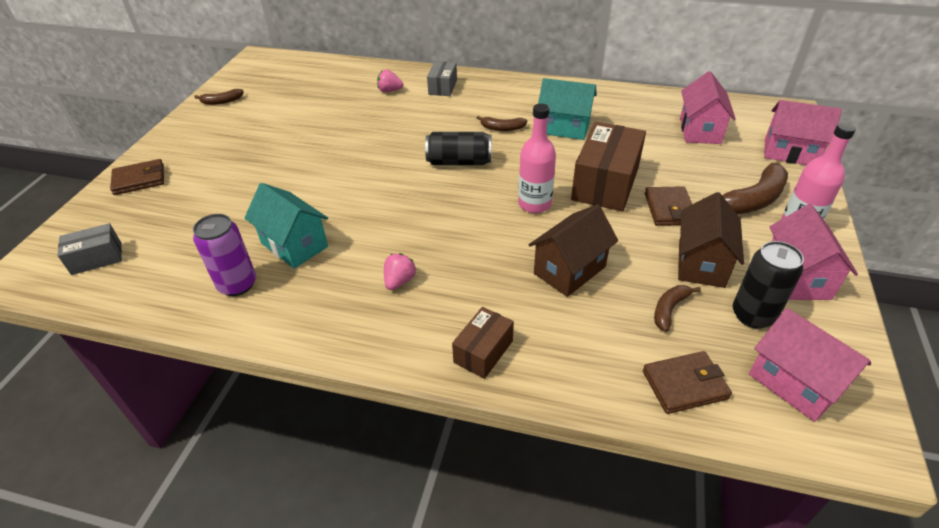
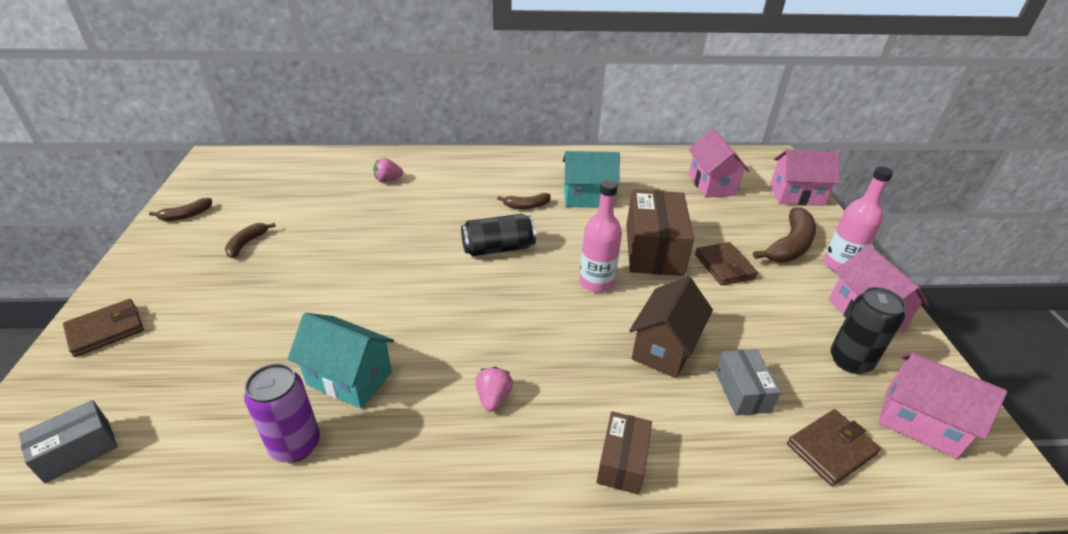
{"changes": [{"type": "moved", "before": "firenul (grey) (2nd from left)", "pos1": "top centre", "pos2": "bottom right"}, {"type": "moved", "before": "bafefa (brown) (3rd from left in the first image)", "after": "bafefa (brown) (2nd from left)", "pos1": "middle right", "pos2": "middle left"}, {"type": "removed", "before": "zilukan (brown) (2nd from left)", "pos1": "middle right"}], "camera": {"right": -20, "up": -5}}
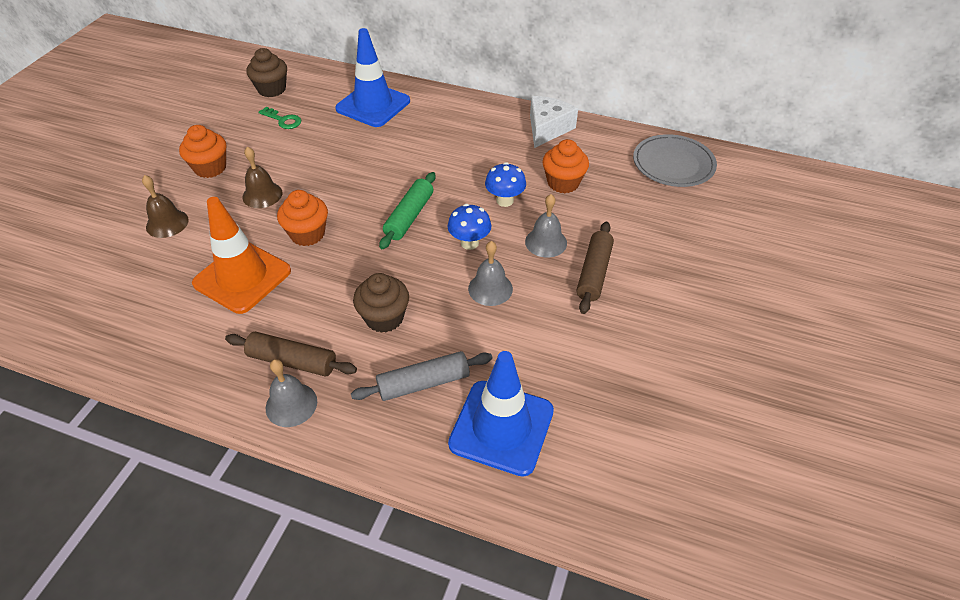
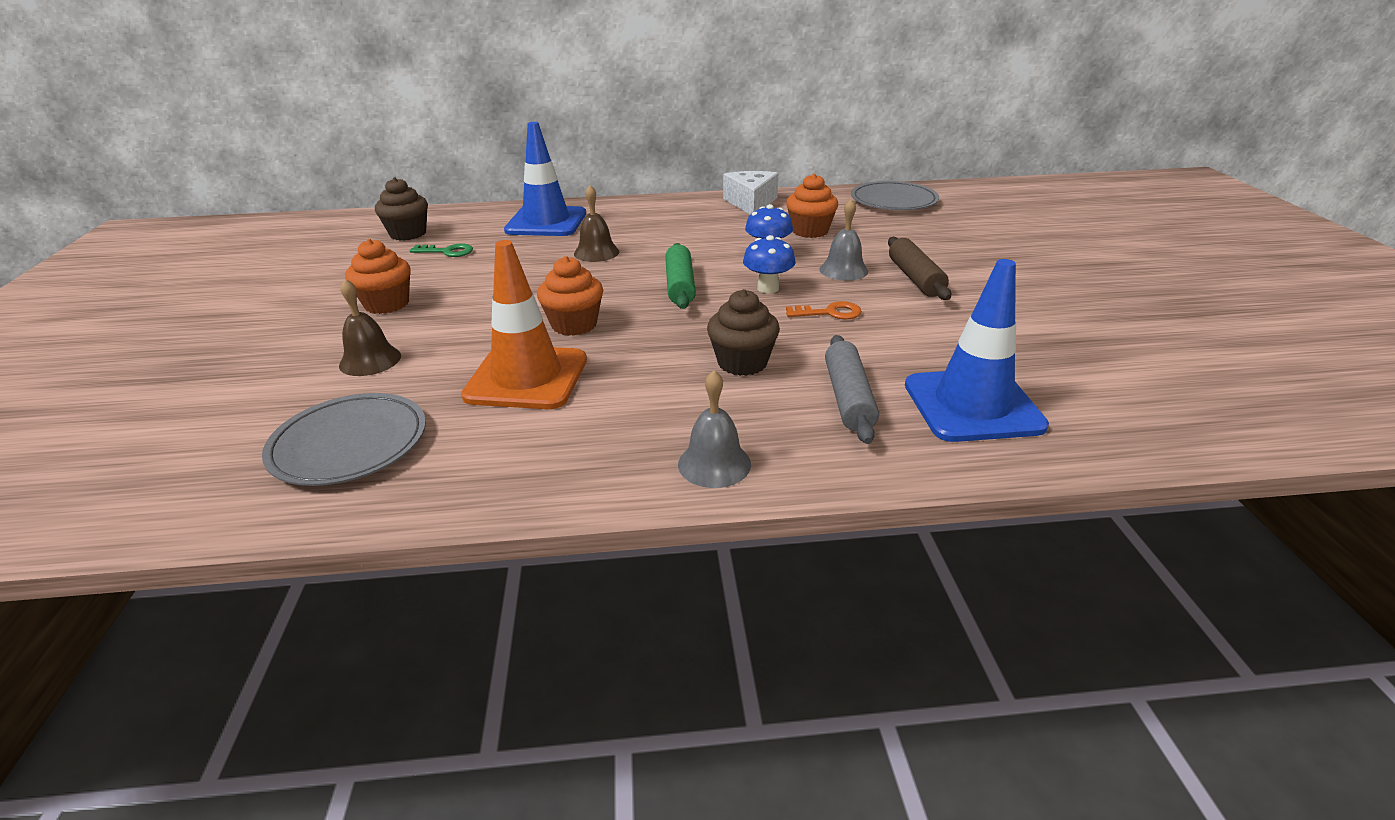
{"changes": [{"type": "removed", "before": "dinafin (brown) (1st from left)", "pos1": "middle left"}, {"type": "moved", "before": "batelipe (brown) (2nd from left)", "pos1": "top left", "pos2": "top centre"}, {"type": "turned", "before": "dinafin (grey)", "pos1": "centre", "pos2": "centre", "turn": -45}, {"type": "replaced", "before": "batelipe (grey) (2nd from left)", "after": "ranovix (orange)", "pos1": "centre", "pos2": "centre"}, {"type": "added", "after": "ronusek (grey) (1st from left)", "pos2": "middle left"}], "camera": {"right": -25, "up": -15}}
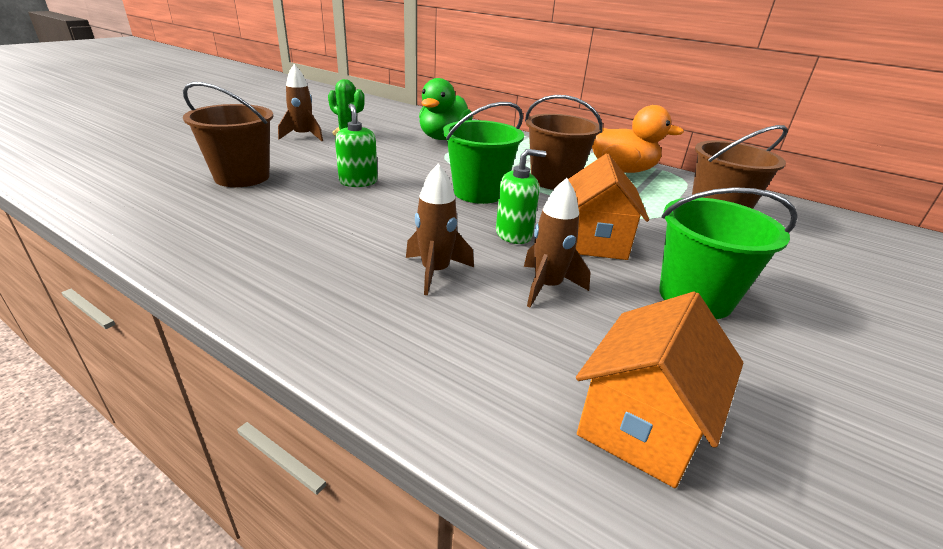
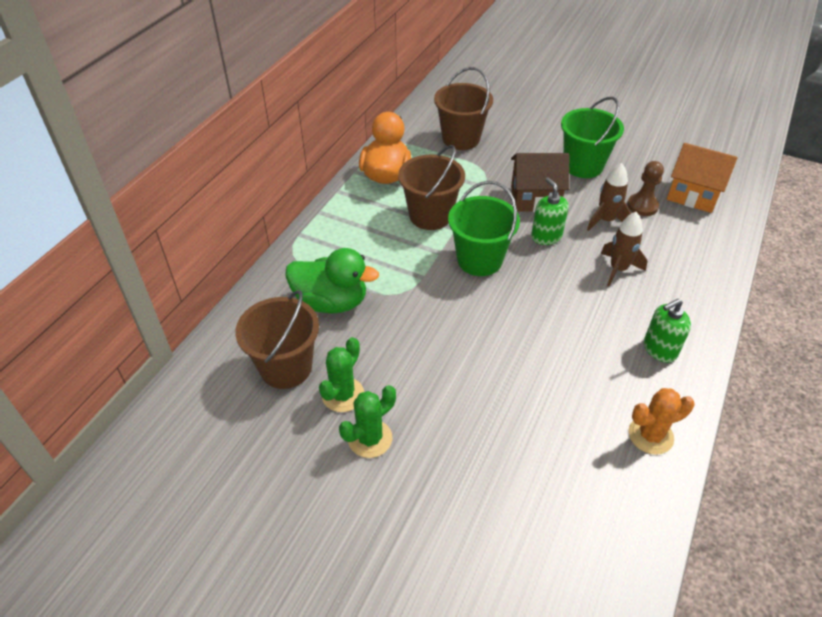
{"changes": [{"type": "moved", "before": "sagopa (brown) (1st from left)", "pos1": "top left", "pos2": "centre"}, {"type": "replaced", "before": "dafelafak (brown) (1st from left)", "after": "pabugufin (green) (2nd from left)", "pos1": "top left", "pos2": "bottom centre"}, {"type": "moved", "before": "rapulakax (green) (1st from left in the first image)", "after": "rapulakax (green) (2nd from left)", "pos1": "top centre", "pos2": "middle right"}, {"type": "recoloured", "before": "zilukan (orange) (1st from left)", "after": "zilukan (brown)", "pos1": "centre", "pos2": "top centre"}, {"type": "added", "after": "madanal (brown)", "pos2": "top right"}, {"type": "added", "after": "pabugufin (orange)", "pos2": "bottom right"}], "camera": {"right": -95, "up": 15}}
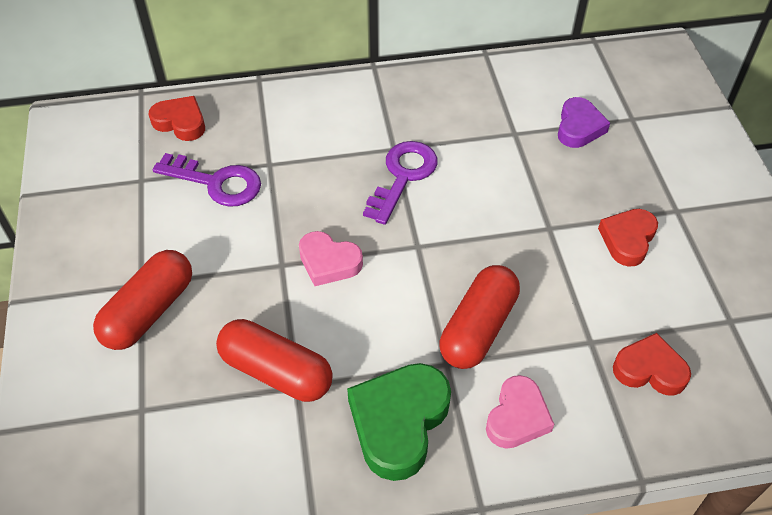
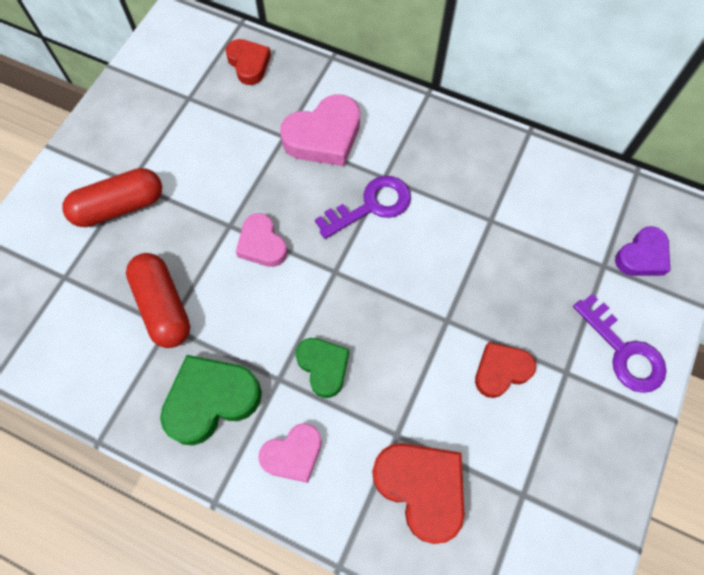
{"changes": [{"type": "moved", "before": "ranovix (purple) (1st from left in the first image)", "after": "ranovix (purple) (2nd from left)", "pos1": "middle left", "pos2": "middle right"}, {"type": "replaced", "before": "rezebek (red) (3rd from left)", "after": "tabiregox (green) (2nd from left)", "pos1": "centre", "pos2": "centre"}, {"type": "moved", "before": "tabiregox (purple)", "pos1": "top right", "pos2": "middle right"}, {"type": "resized", "before": "tabiregox (red) (3rd from left in the first image)", "pos1": "bottom right", "pos2": "bottom centre", "scale": 1.57}, {"type": "added", "after": "tabiregox (pink) (3rd from left)", "pos2": "top centre"}], "camera": {"right": 35, "up": 15}}
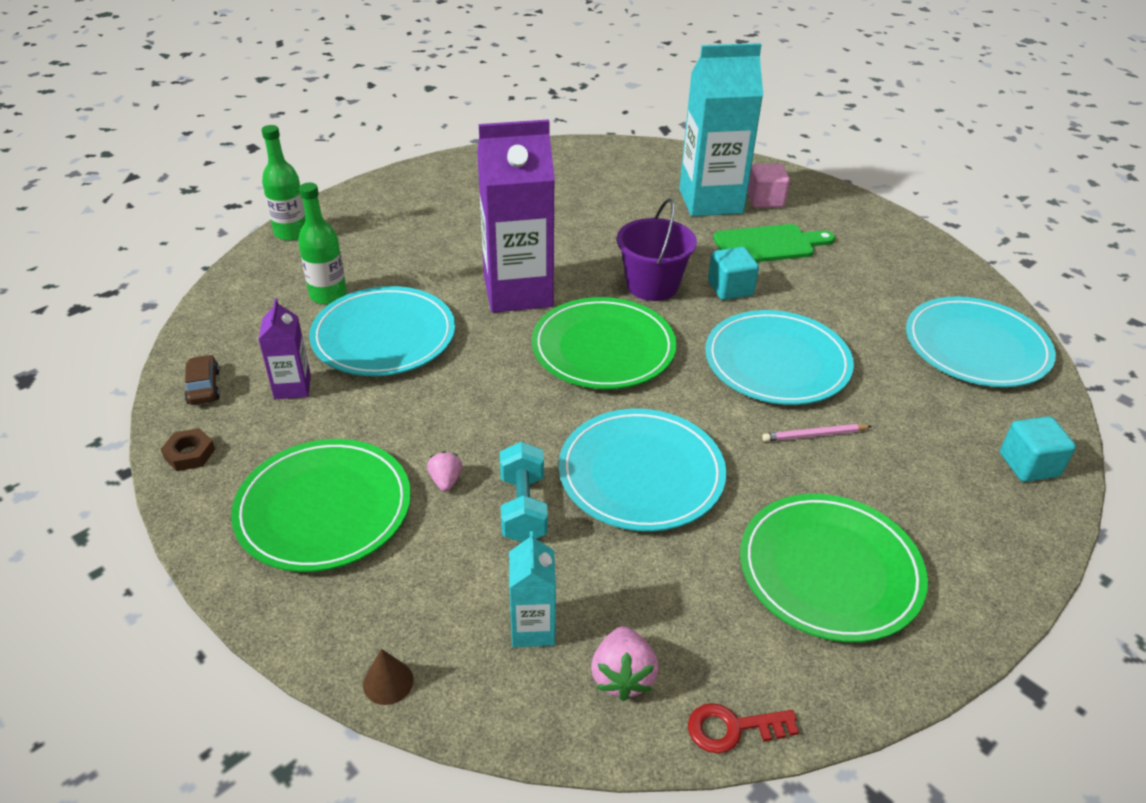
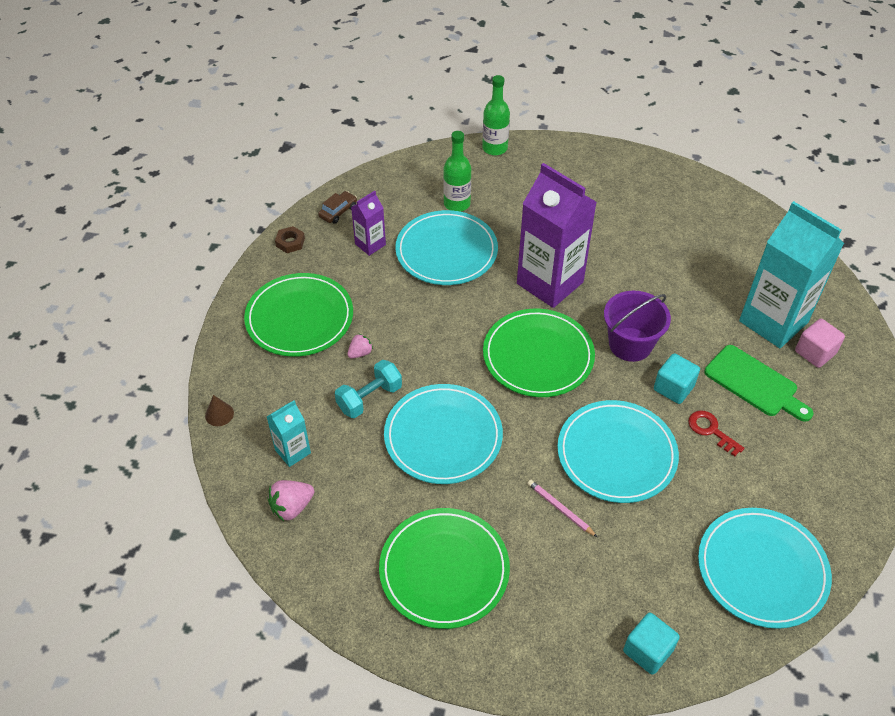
{"changes": [{"type": "moved", "before": "ranovix (red)", "pos1": "bottom centre", "pos2": "middle right"}], "camera": {"right": 55, "up": 10}}
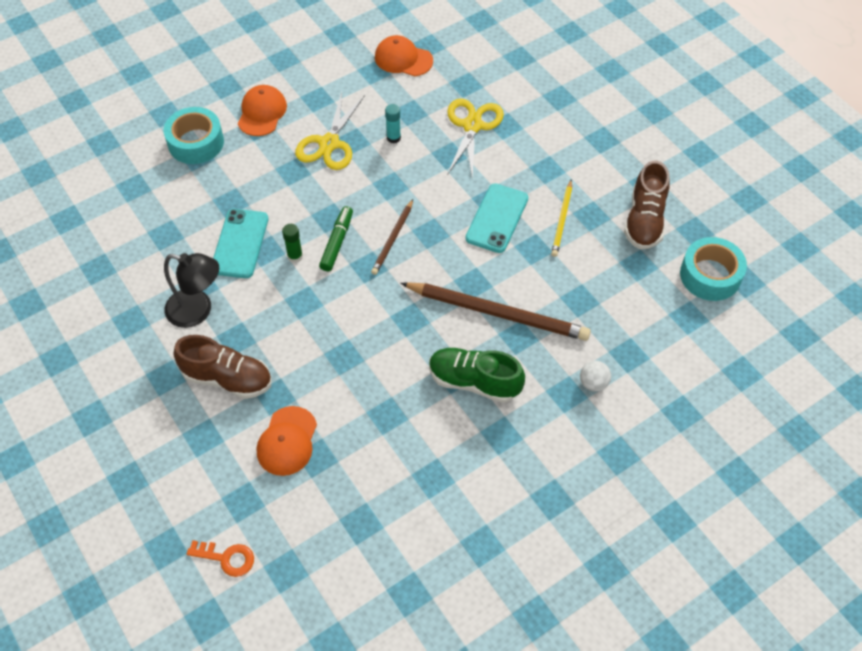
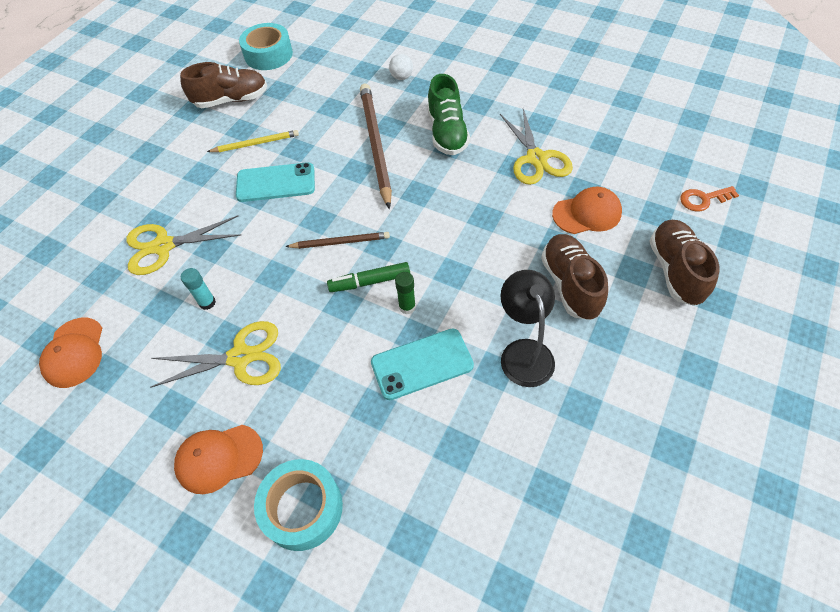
{"changes": [{"type": "turned", "before": "ranovix (orange)", "pos1": "bottom left", "pos2": "top right", "turn": -90}, {"type": "added", "after": "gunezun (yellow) (3rd from left)", "pos2": "top centre"}, {"type": "added", "after": "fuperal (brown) (3rd from left)", "pos2": "middle right"}], "camera": {"right": -115, "up": 0}}
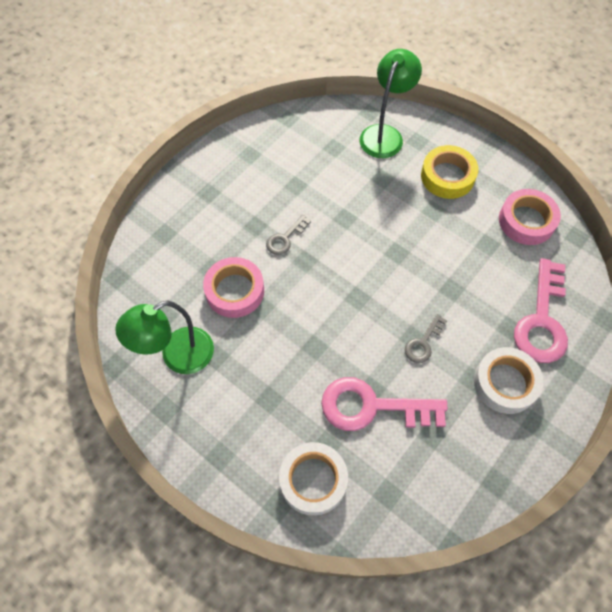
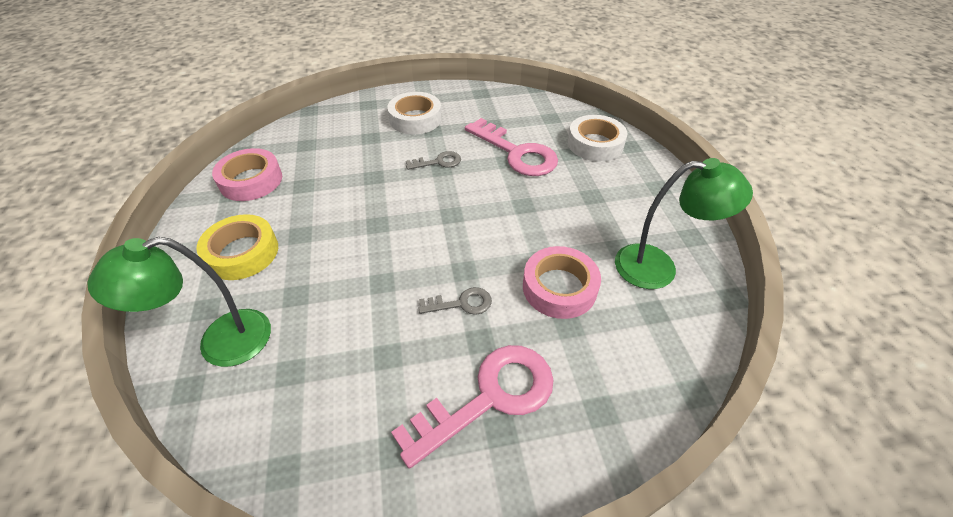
{"changes": [{"type": "moved", "before": "ranovix (pink) (2nd from left in the first image)", "after": "ranovix (pink) (1st from left)", "pos1": "middle right", "pos2": "bottom centre"}], "camera": {"right": -140, "up": -15}}
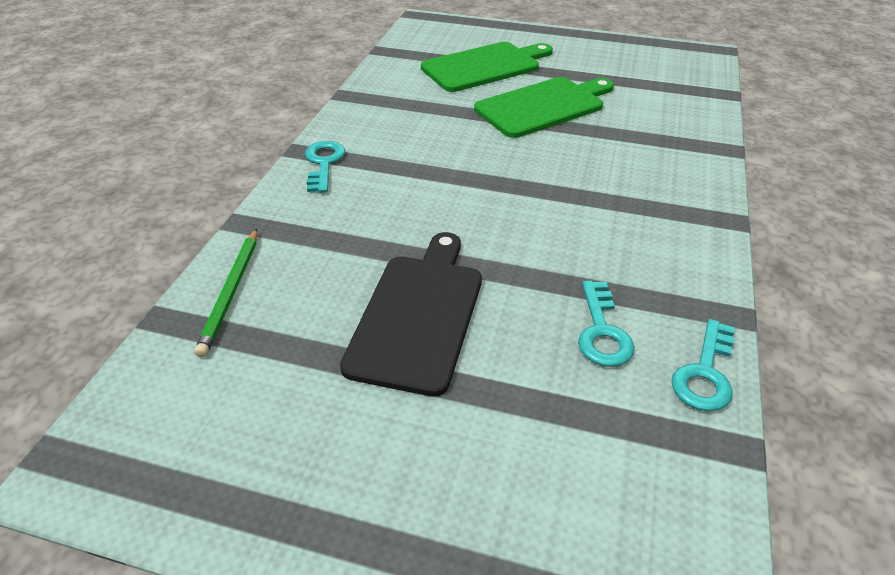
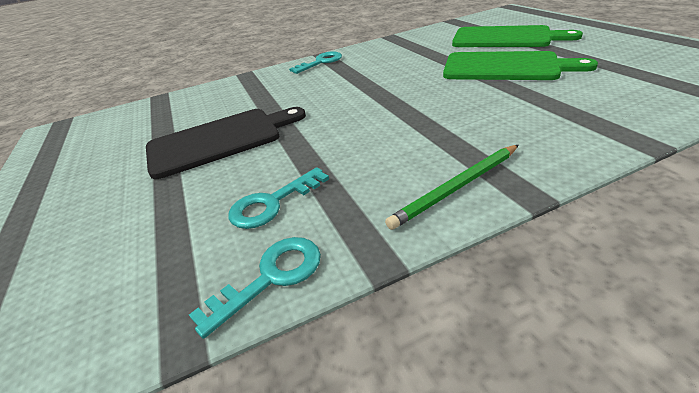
{"changes": [{"type": "moved", "before": "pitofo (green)", "pos1": "middle left", "pos2": "centre"}, {"type": "turned", "before": "ranovix (turquoise) (3rd from left in the first image)", "pos1": "middle right", "pos2": "bottom centre", "turn": 150}], "camera": {"right": 55, "up": -5}}
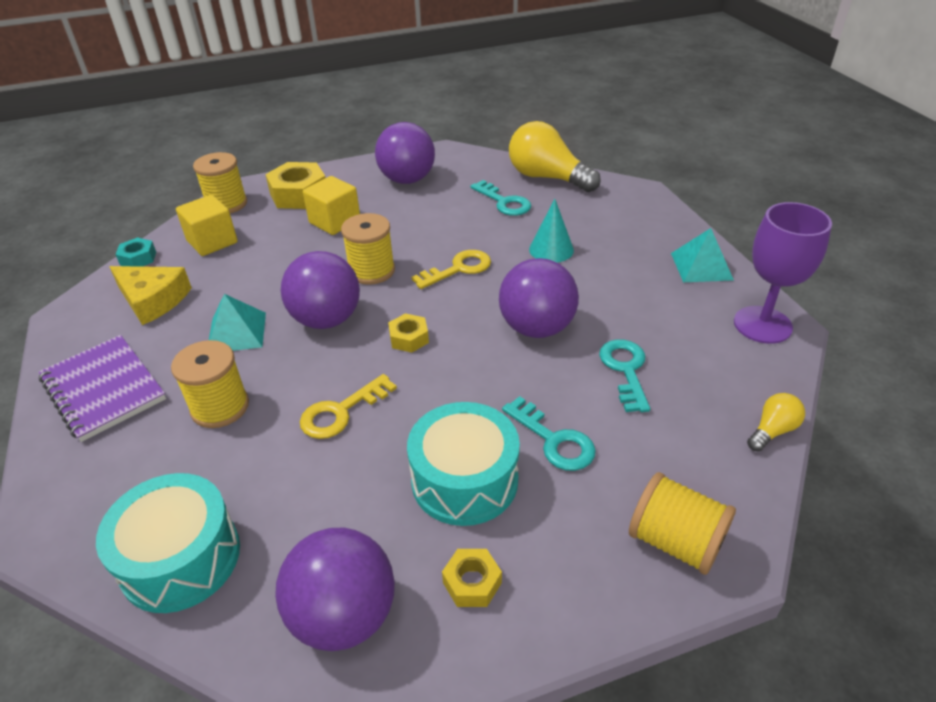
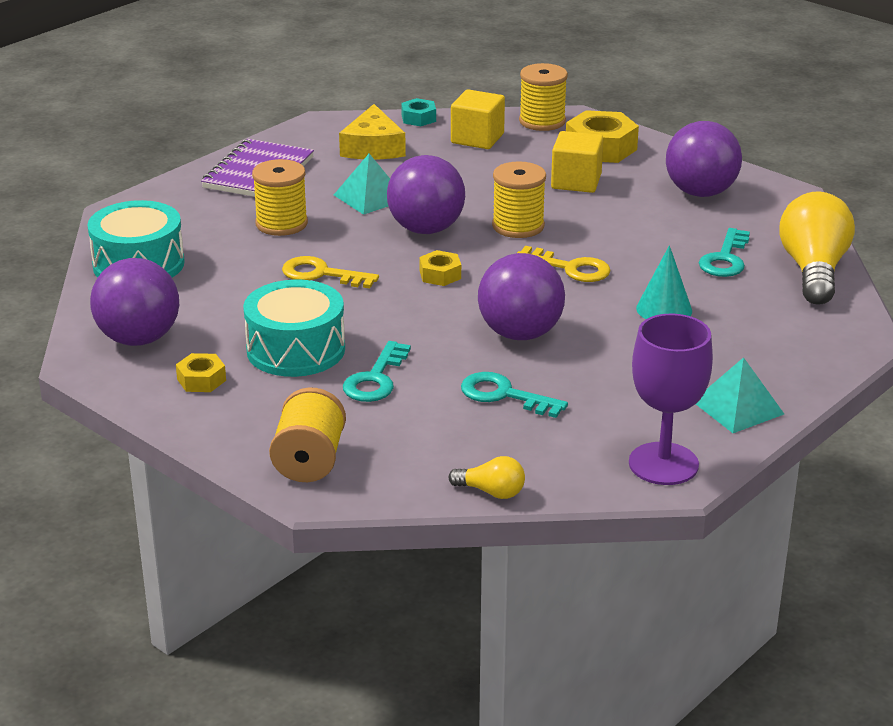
{"changes": [{"type": "turned", "before": "ranovix (turquoise) (3rd from left in the first image)", "pos1": "middle right", "pos2": "centre", "turn": -120}], "camera": {"right": 60, "up": -10}}
